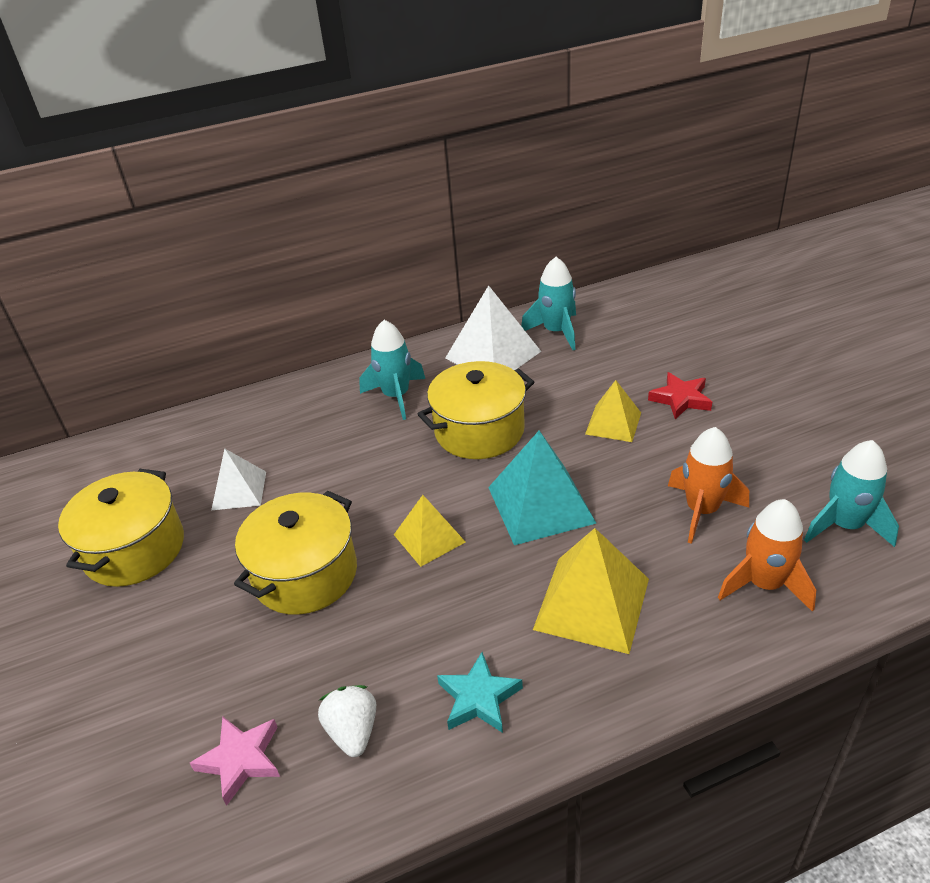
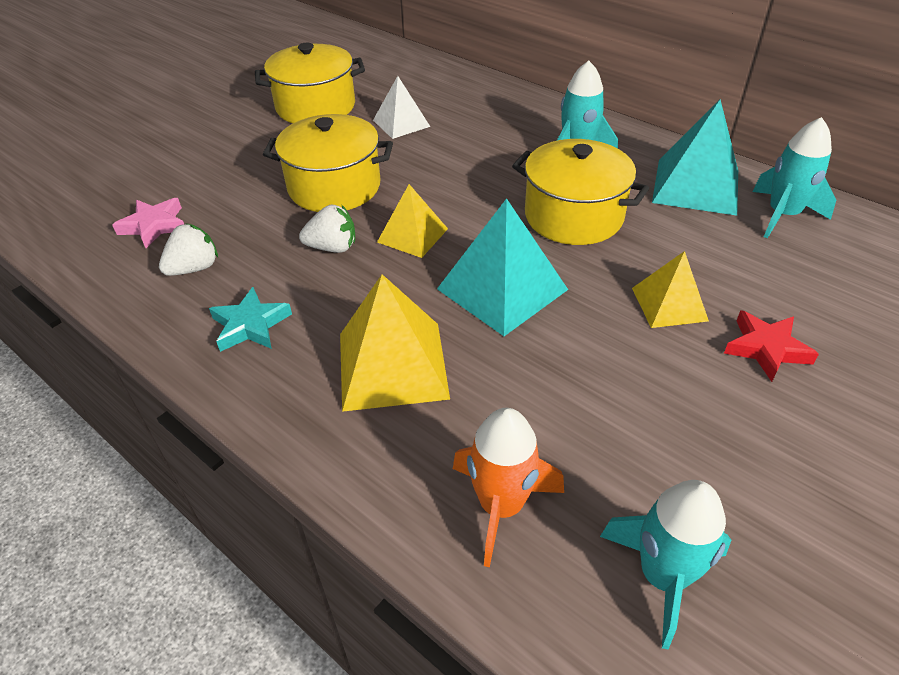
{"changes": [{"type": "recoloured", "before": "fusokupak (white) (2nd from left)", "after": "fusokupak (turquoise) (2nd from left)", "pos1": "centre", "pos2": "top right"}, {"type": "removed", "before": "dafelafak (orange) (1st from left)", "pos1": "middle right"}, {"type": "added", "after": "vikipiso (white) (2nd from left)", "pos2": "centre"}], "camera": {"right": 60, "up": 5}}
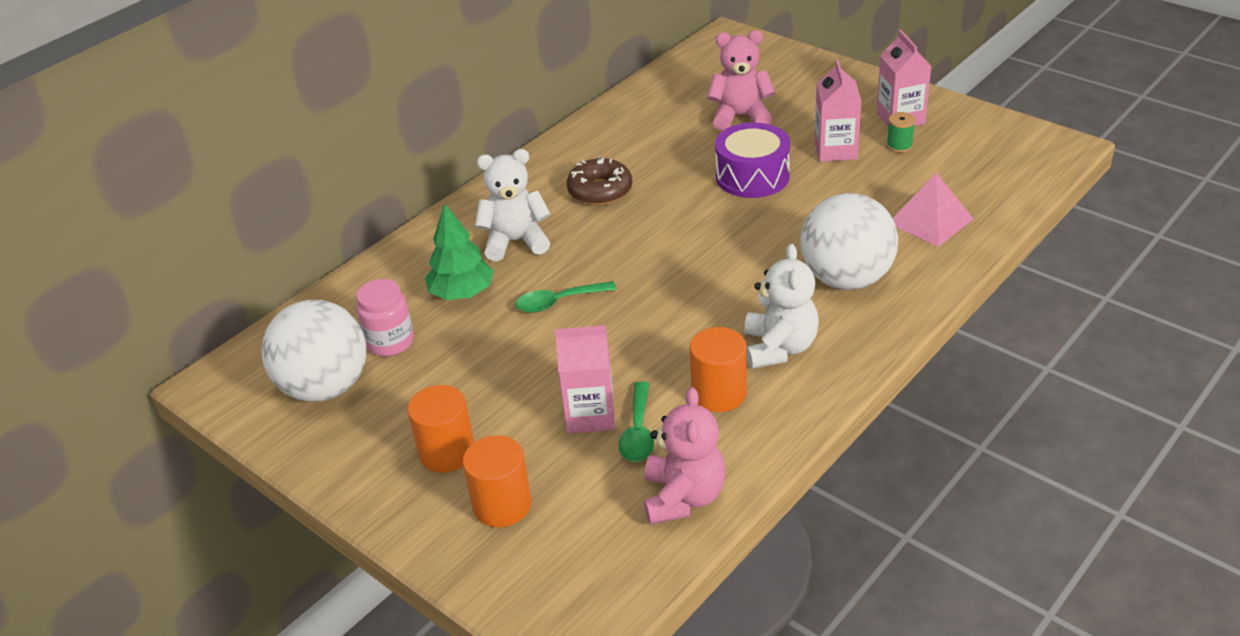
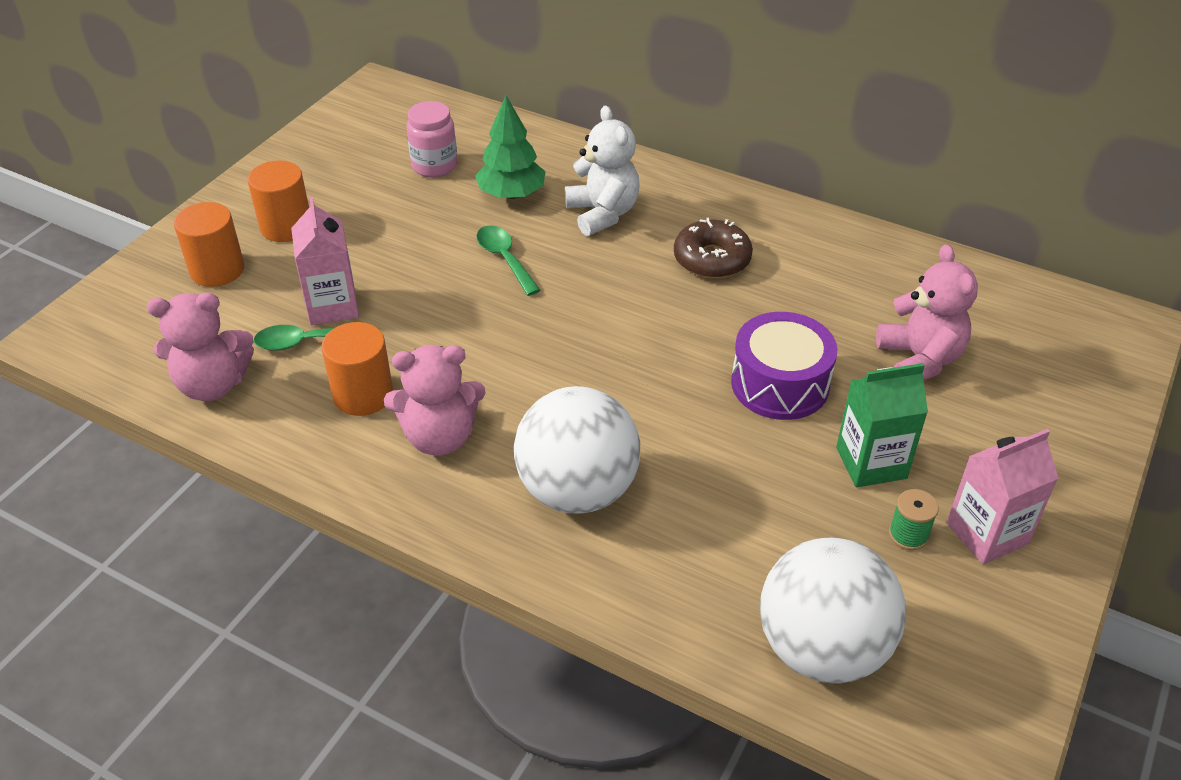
{"changes": [{"type": "moved", "before": "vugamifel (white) (1st from left in the first image)", "after": "vugamifel (white) (2nd from left)", "pos1": "middle left", "pos2": "bottom right"}, {"type": "recoloured", "before": "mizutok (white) (2nd from left)", "after": "mizutok (pink) (2nd from left)", "pos1": "centre", "pos2": "centre"}, {"type": "recoloured", "before": "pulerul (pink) (2nd from left)", "after": "pulerul (green)", "pos1": "top right", "pos2": "middle right"}, {"type": "removed", "before": "fusokupak (pink)", "pos1": "top right"}], "camera": {"right": 75, "up": 5}}
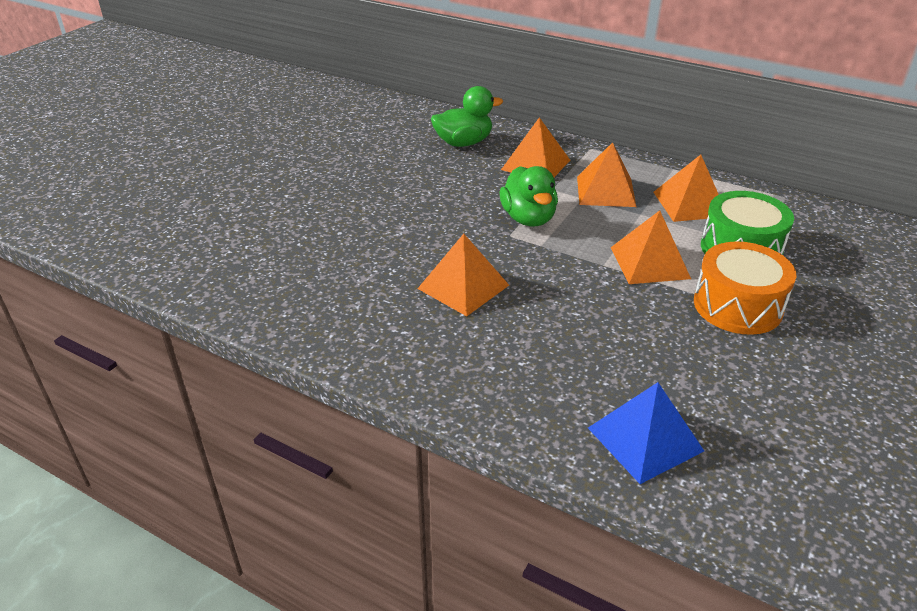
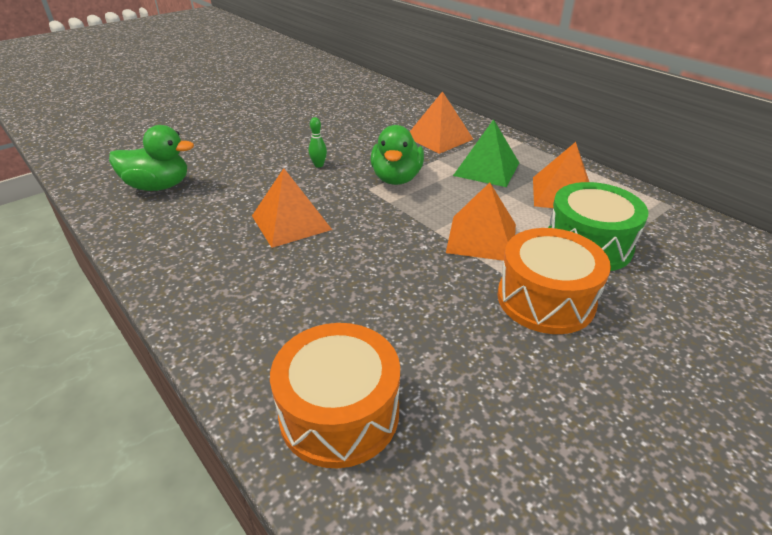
{"changes": [{"type": "moved", "before": "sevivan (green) (1st from left)", "pos1": "top centre", "pos2": "top left"}, {"type": "recoloured", "before": "fusokupak (orange) (3rd from left)", "after": "fusokupak (green)", "pos1": "top centre", "pos2": "top centre"}, {"type": "replaced", "before": "fusokupak (blue)", "after": "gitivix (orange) (1st from left)", "pos1": "bottom right", "pos2": "bottom centre"}, {"type": "added", "after": "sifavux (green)", "pos2": "top centre"}], "camera": {"right": 20, "up": 0}}
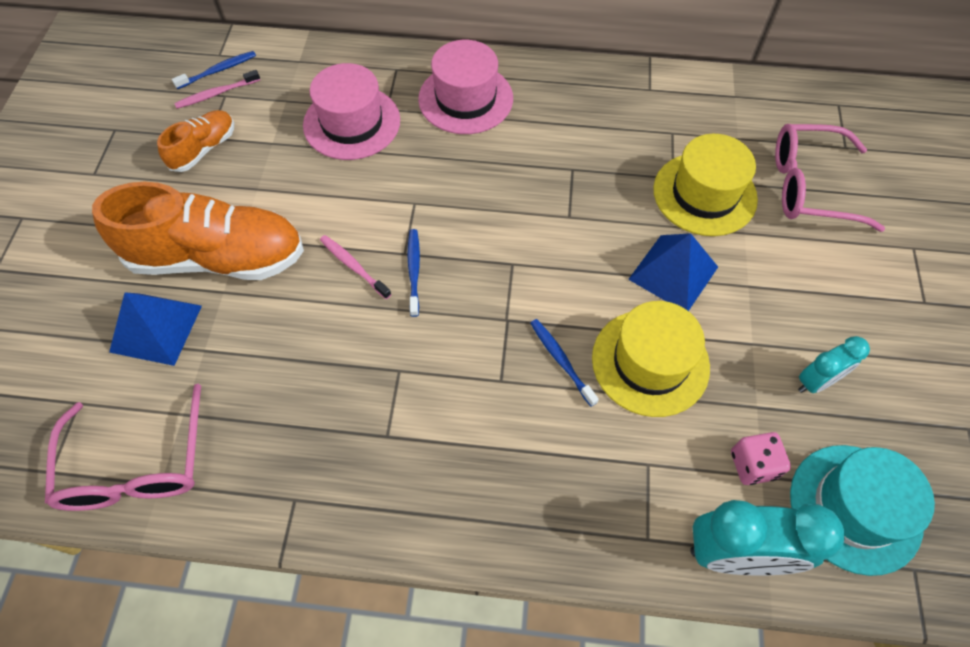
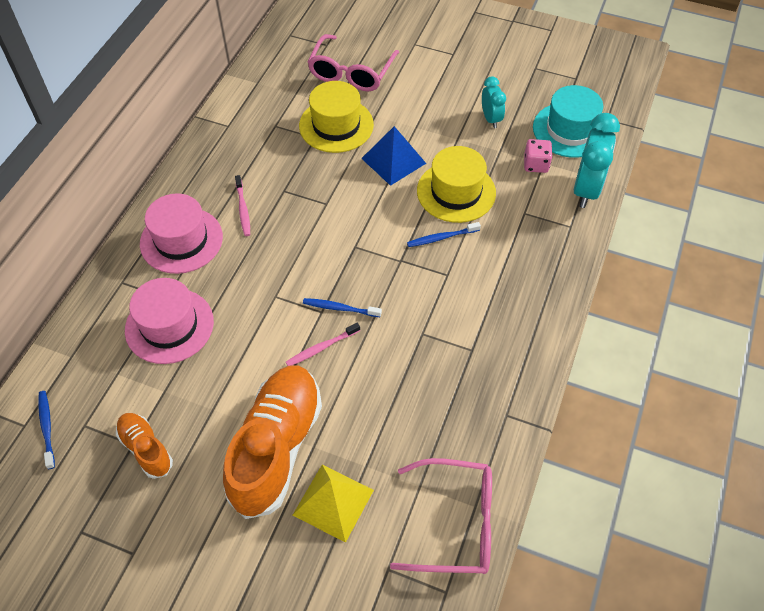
{"changes": [{"type": "recoloured", "before": "fusokupak (blue) (1st from left)", "after": "fusokupak (yellow)", "pos1": "middle left", "pos2": "bottom centre"}, {"type": "moved", "before": "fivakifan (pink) (1st from left)", "pos1": "top left", "pos2": "middle left"}], "camera": {"right": -75, "up": -5}}
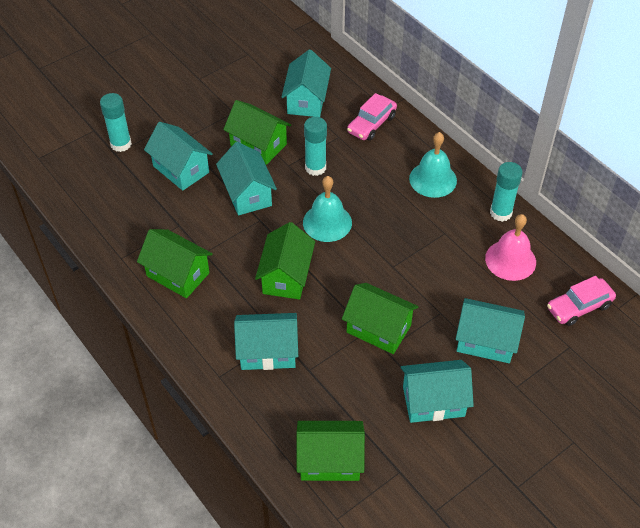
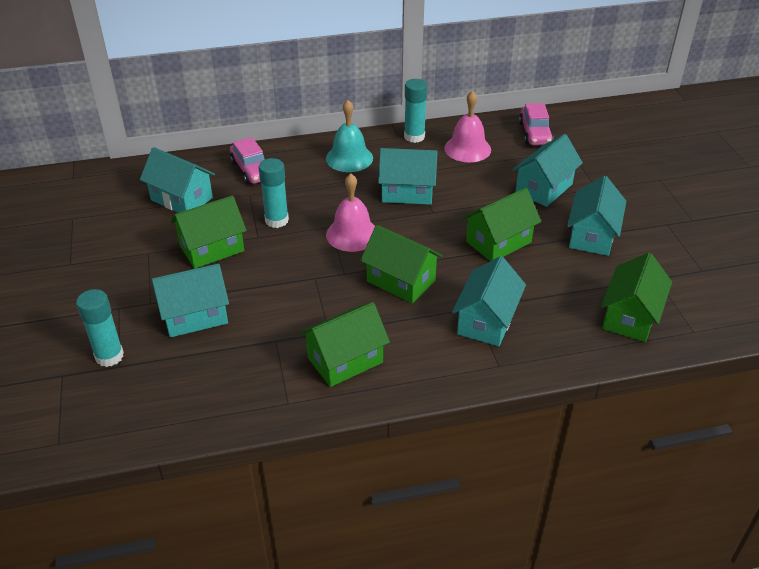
{"changes": [{"type": "moved", "before": "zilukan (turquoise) (2nd from left in the first image)", "after": "zilukan (turquoise) (3rd from left)", "pos1": "centre", "pos2": "top centre"}, {"type": "recoloured", "before": "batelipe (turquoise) (1st from left)", "after": "batelipe (pink) (1st from left)", "pos1": "centre", "pos2": "centre"}], "camera": {"right": -65, "up": -10}}
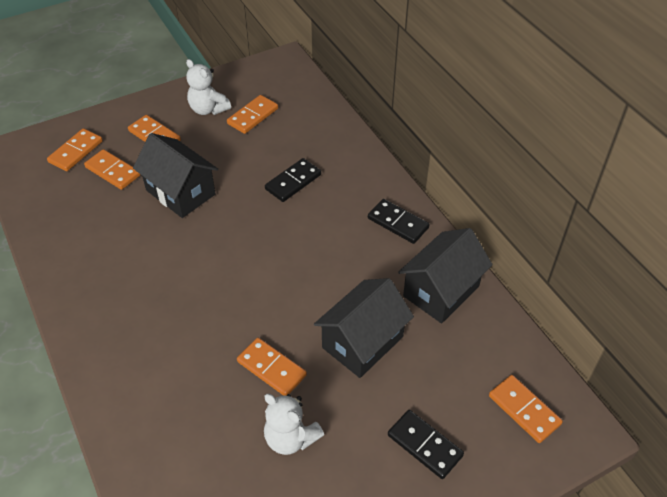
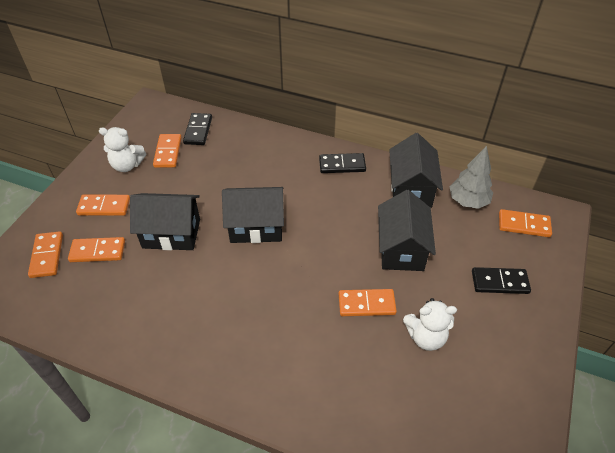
{"changes": [{"type": "moved", "before": "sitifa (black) (1st from left)", "pos1": "centre", "pos2": "top left"}, {"type": "added", "after": "zilukan (black) (2nd from left)", "pos2": "centre"}, {"type": "added", "after": "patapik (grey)", "pos2": "middle right"}], "camera": {"right": -40, "up": 0}}
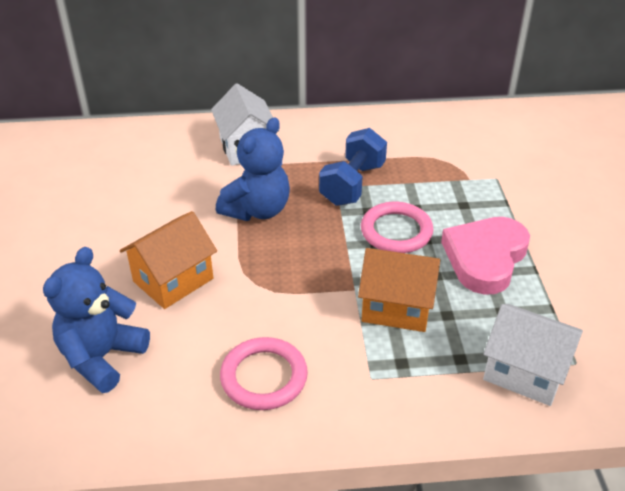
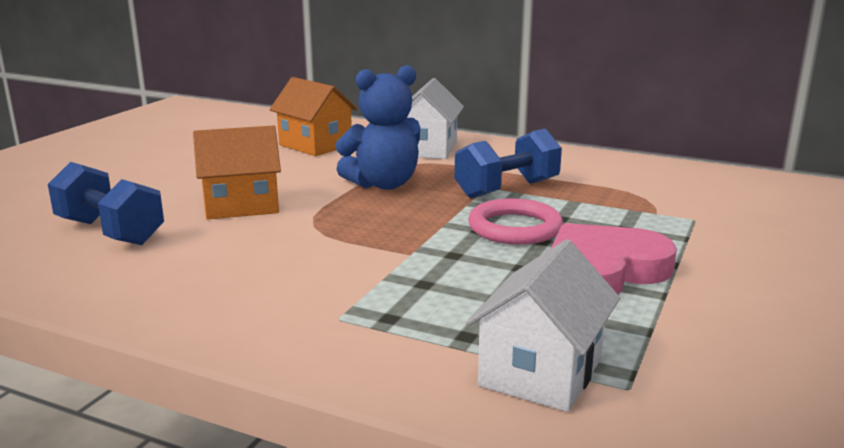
{"changes": [{"type": "replaced", "before": "mizutok (blue) (1st from left)", "after": "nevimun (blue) (1st from left)", "pos1": "middle left", "pos2": "middle left"}, {"type": "removed", "before": "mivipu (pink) (1st from left)", "pos1": "bottom centre"}, {"type": "moved", "before": "zilukan (orange) (2nd from left)", "pos1": "centre", "pos2": "top centre"}, {"type": "turned", "before": "zilukan (white) (2nd from left)", "pos1": "bottom right", "pos2": "bottom centre", "turn": 60}], "camera": {"right": 30, "up": -20}}
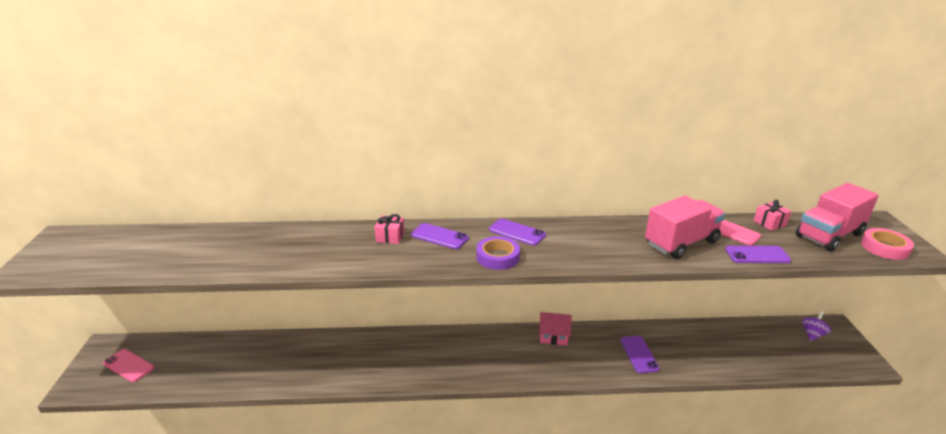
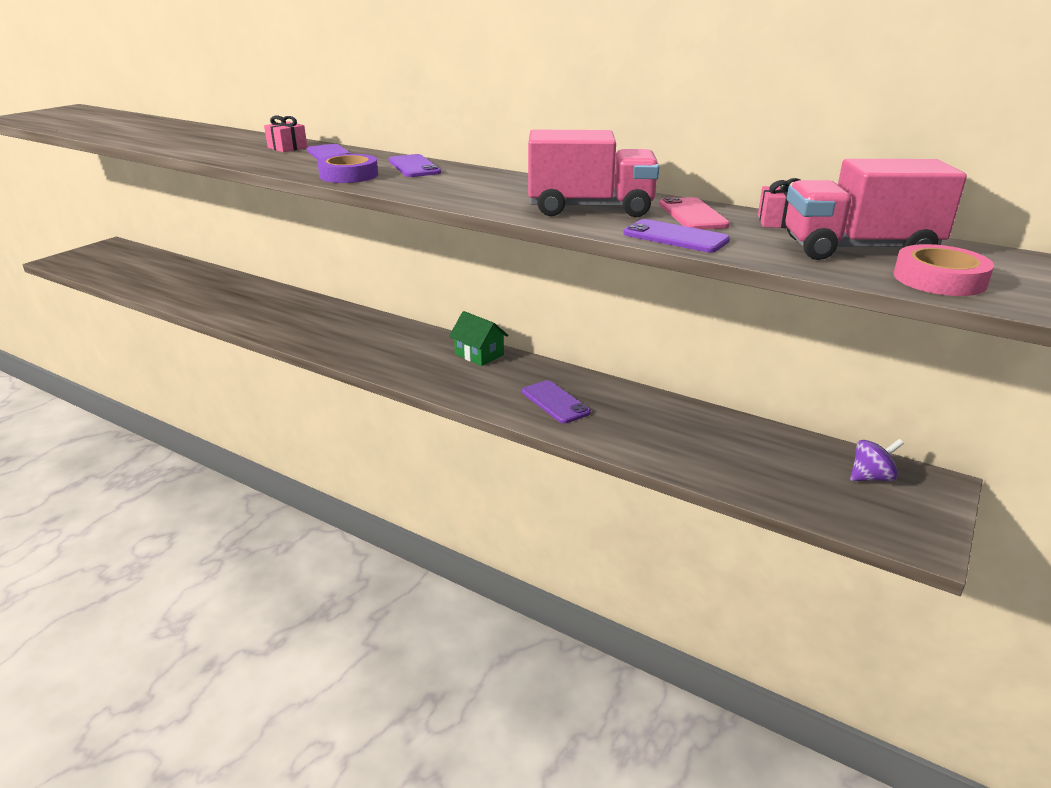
{"changes": [{"type": "removed", "before": "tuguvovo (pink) (1st from left)", "pos1": "bottom left"}, {"type": "recoloured", "before": "zilukan (pink)", "after": "zilukan (green)", "pos1": "bottom centre", "pos2": "centre"}, {"type": "turned", "before": "tuguvovo (purple) (3rd from left)", "pos1": "bottom right", "pos2": "centre", "turn": -60}], "camera": {"right": 35, "up": 0}}
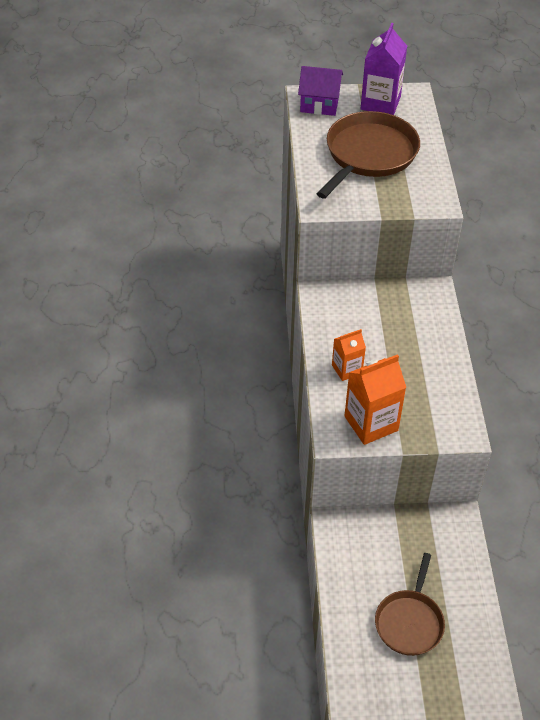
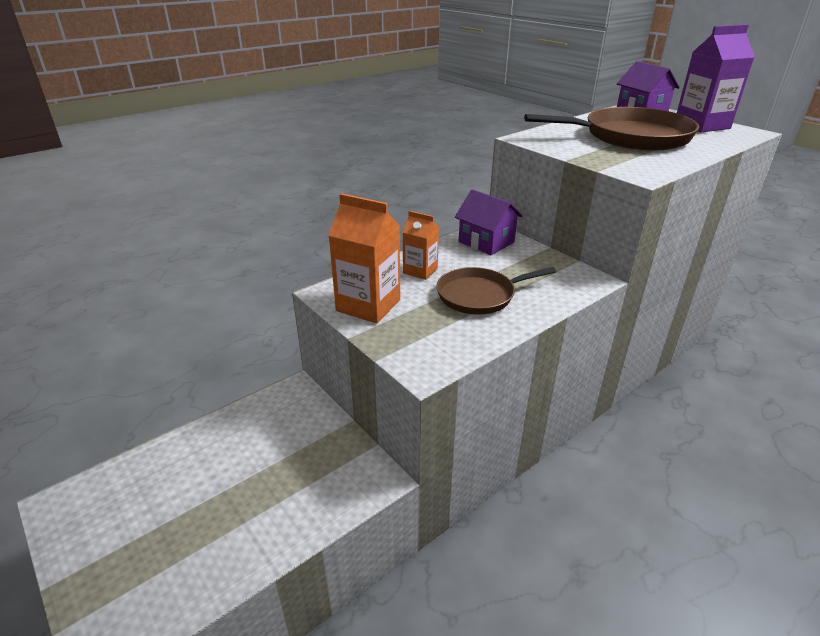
{"changes": [{"type": "moved", "before": "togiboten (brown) (2nd from left in the first image)", "after": "togiboten (brown) (1st from left)", "pos1": "bottom right", "pos2": "centre"}, {"type": "added", "after": "zilukan (purple) (1st from left)", "pos2": "centre"}], "camera": {"right": 55, "up": -15}}
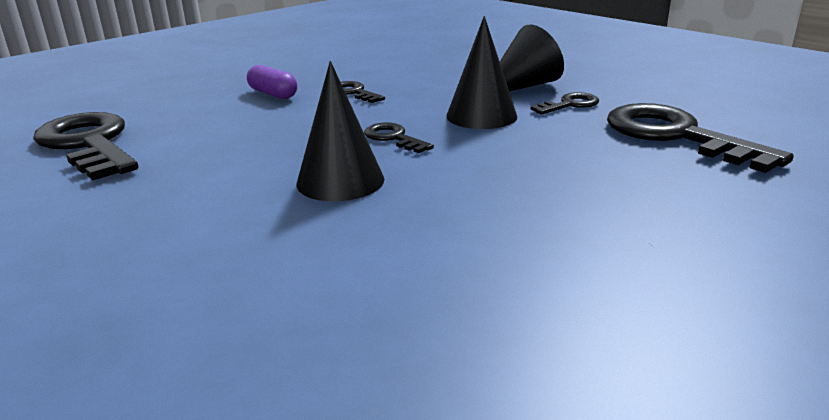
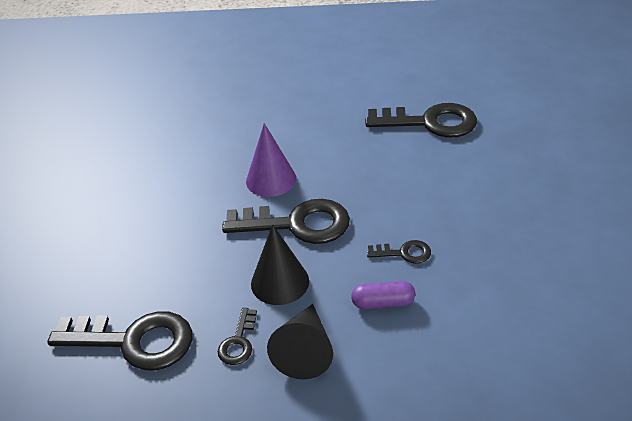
{"changes": [{"type": "moved", "before": "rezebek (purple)", "pos1": "top left", "pos2": "bottom centre"}, {"type": "recoloured", "before": "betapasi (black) (1st from left)", "after": "betapasi (purple)", "pos1": "top centre", "pos2": "centre"}, {"type": "resized", "before": "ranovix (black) (3rd from left)", "pos1": "top centre", "pos2": "centre", "scale": 2.09}], "camera": {"right": 135, "up": 15}}
